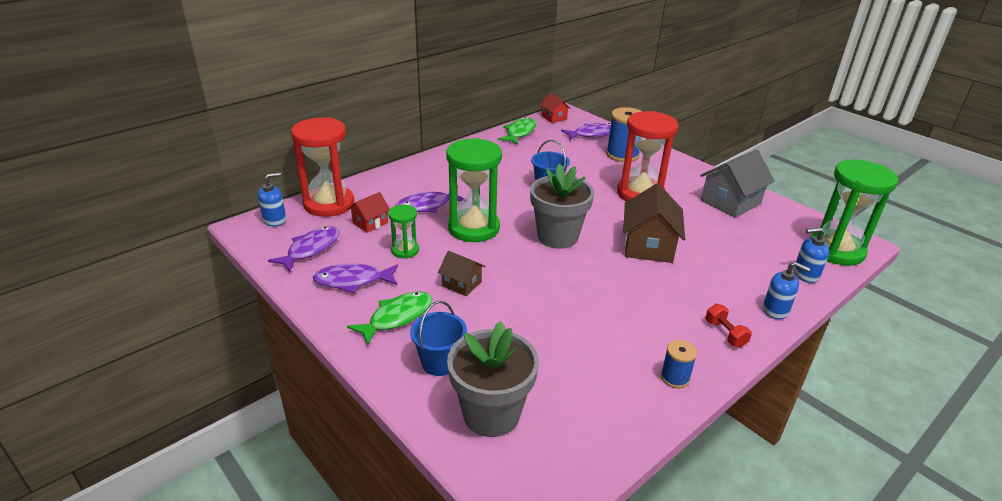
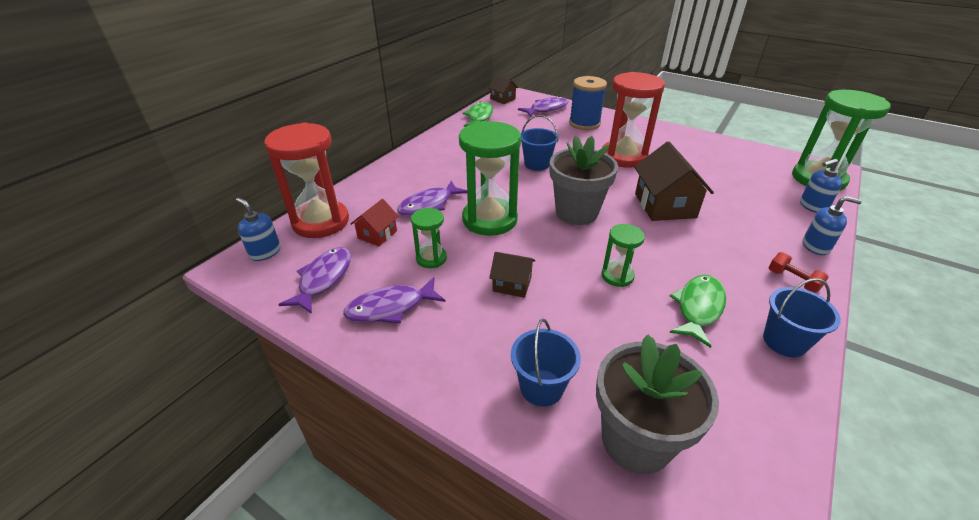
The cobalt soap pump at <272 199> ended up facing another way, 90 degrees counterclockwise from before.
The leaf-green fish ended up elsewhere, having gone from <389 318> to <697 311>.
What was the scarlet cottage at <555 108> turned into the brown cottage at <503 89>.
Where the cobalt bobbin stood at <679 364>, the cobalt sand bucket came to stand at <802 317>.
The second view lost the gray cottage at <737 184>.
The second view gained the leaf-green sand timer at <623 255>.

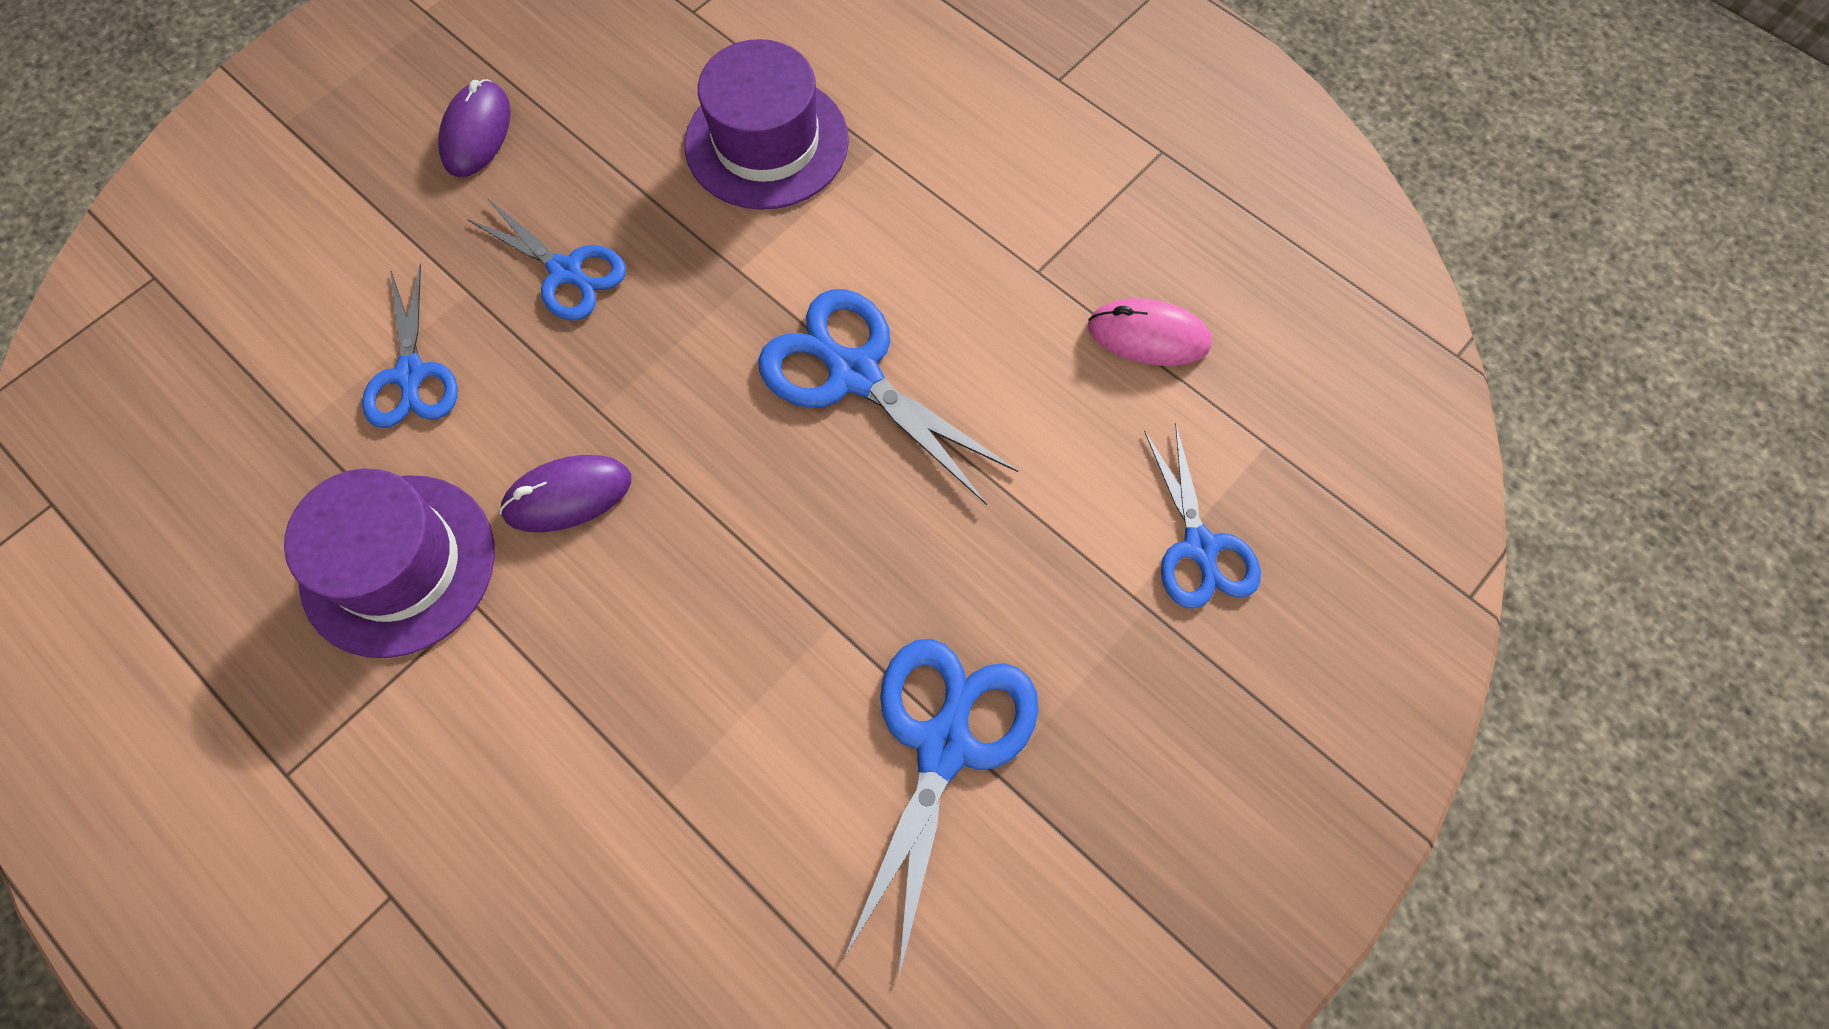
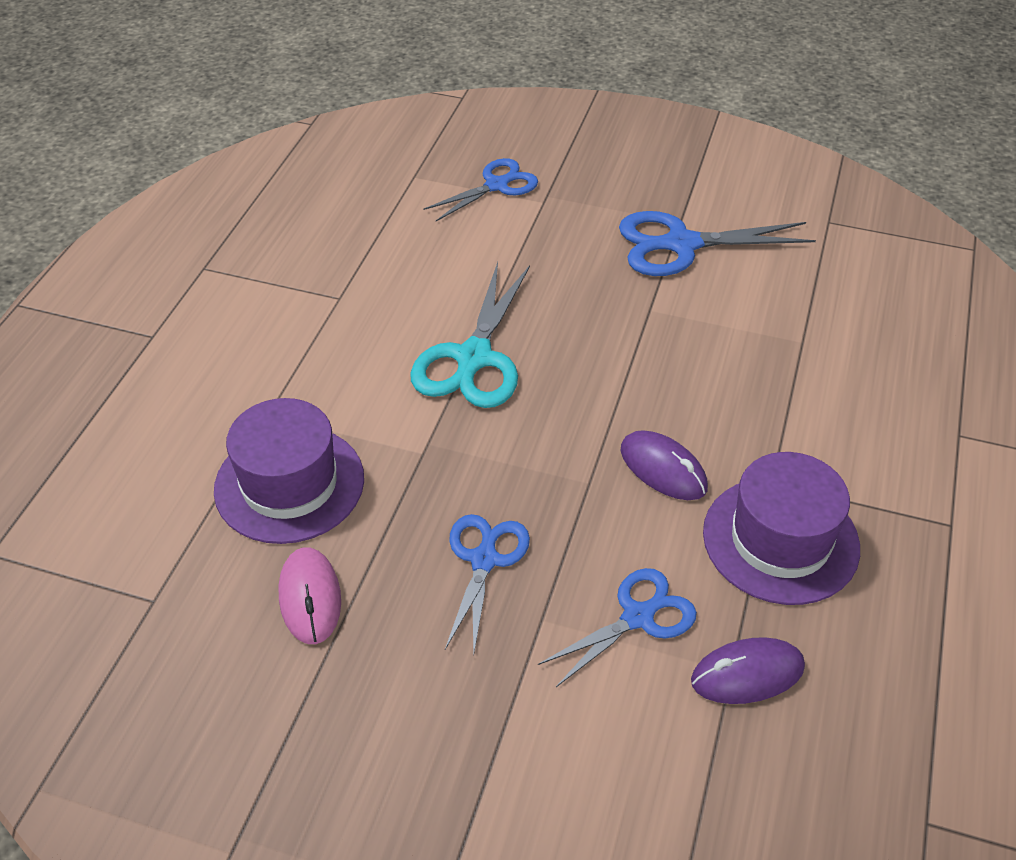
The violet computer mouse ended up elsewhere, having gone from <474 128> to <748 670>.
What was the cobalt pair of scissors at <888 397> turned into the turquoise pair of scissors at <470 335>.
The rosy computer mouse ended up elsewhere, having gone from <1150 332> to <310 595>.

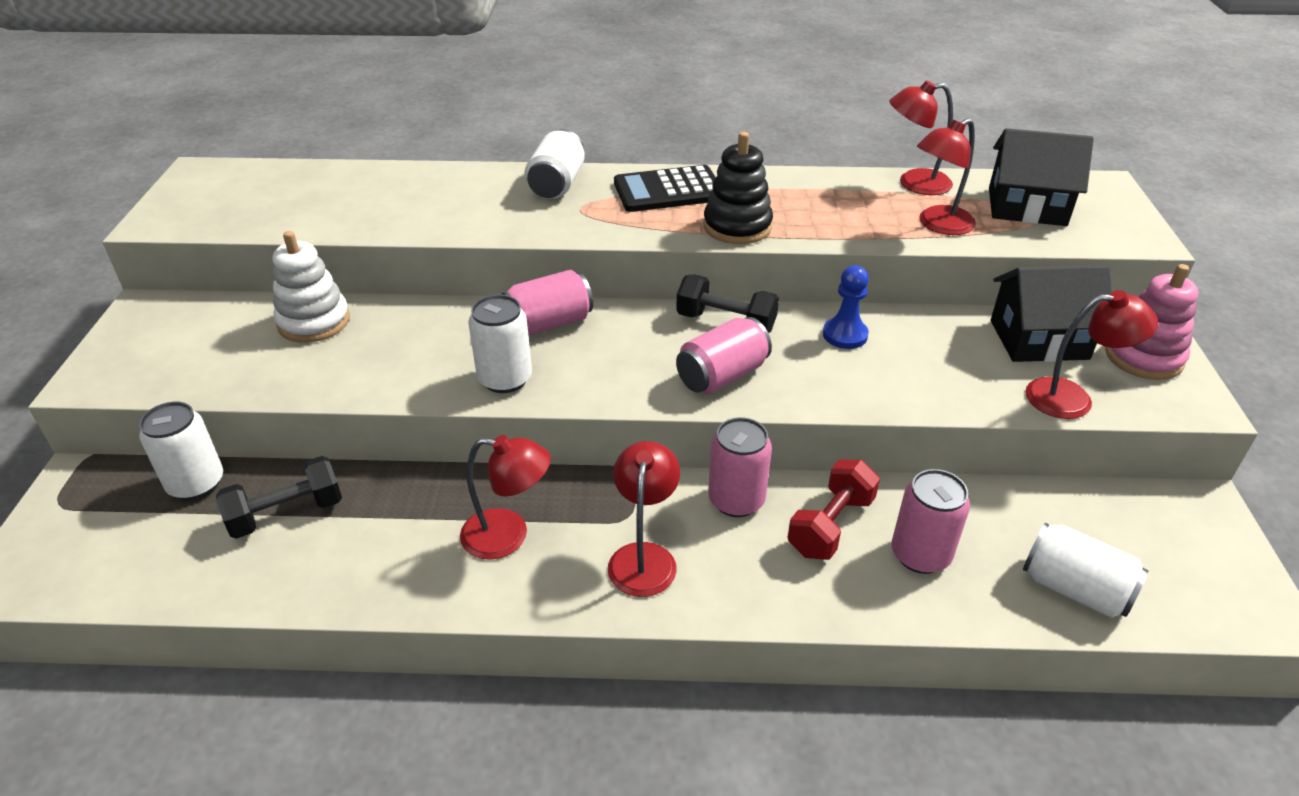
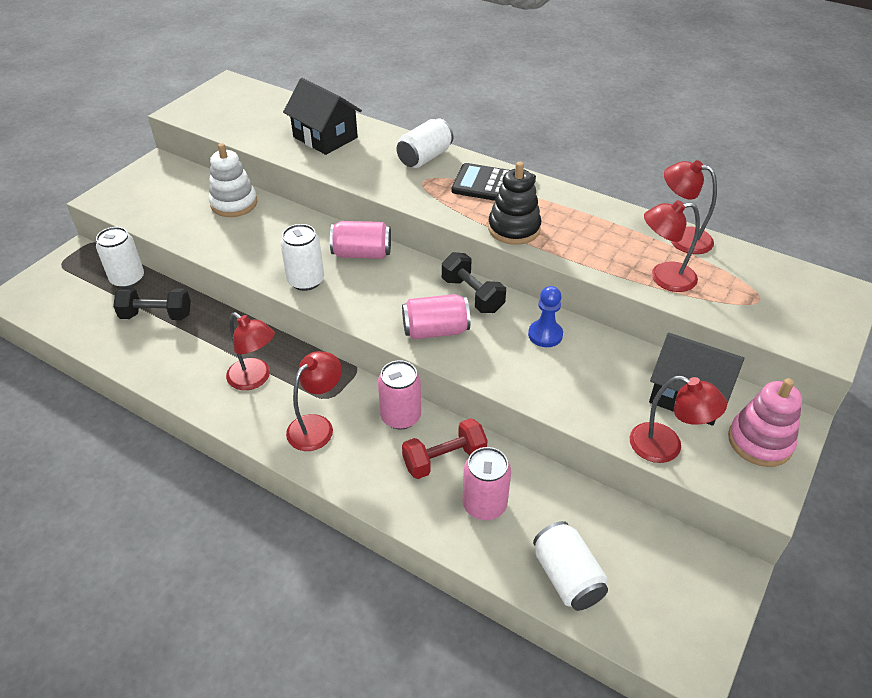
The jet-black cottage ended up elsewhere, having gone from <1041 177> to <322 116>.

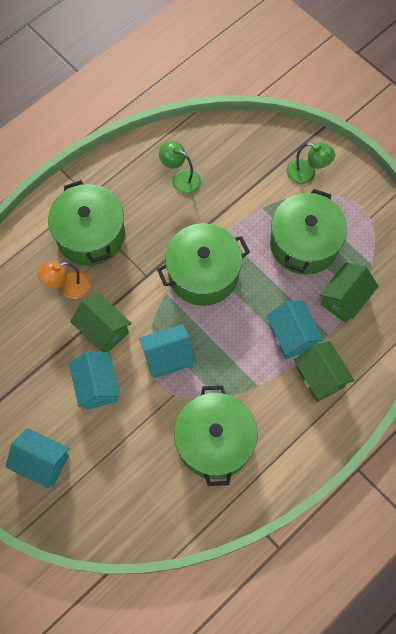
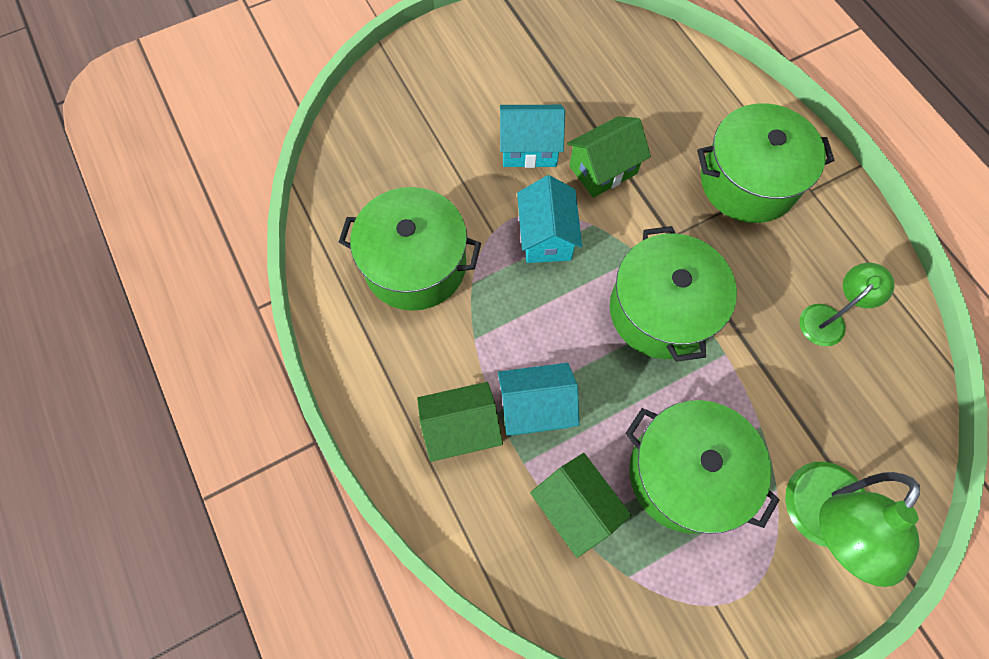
The second view lost the turquoise cottage at <37 458>.
The second view lost the orange desk lamp at <64 280>.
The size of the leaf-green desk lamp at <311 163> changed by a factor of 1.68.

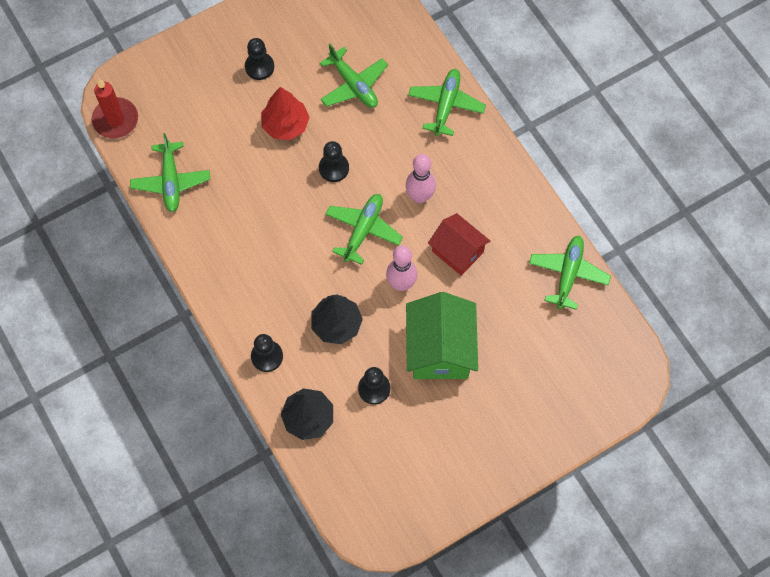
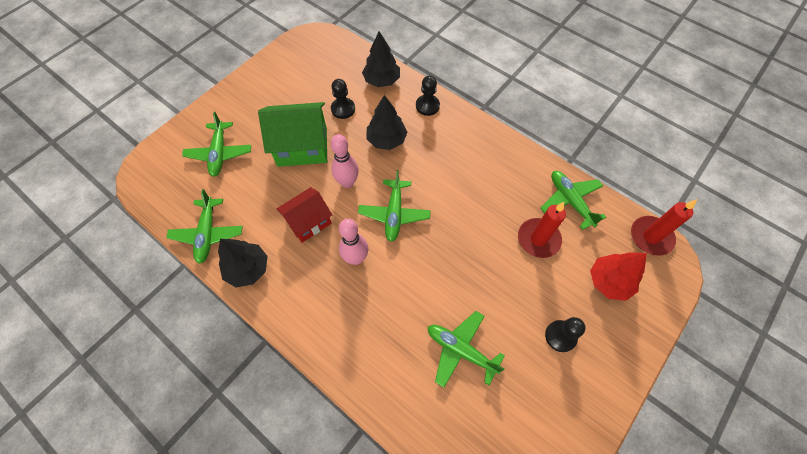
The scarlet fir tree ended up elsewhere, having gone from <285 113> to <618 276>.
The second view lost the jet-black chess pawn at <334 161>.
The leaf-green cottage at <442 335> ended up facing another way, 75 degrees counterclockwise from before.
The leaf-green toy plane ended up elsewhere, having gone from <447 102> to <216 144>.
The scarlet cottage at <459 244> ended up facing another way, 60 degrees counterclockwise from before.
The second view gained the jet-black fir tree at <243 263>.
The second view gained the scarlet pillar candle at <542 230>.

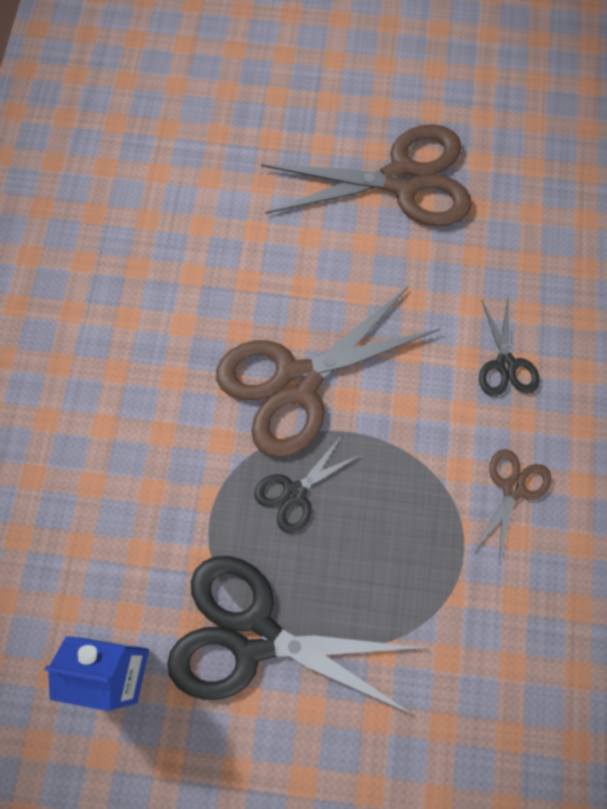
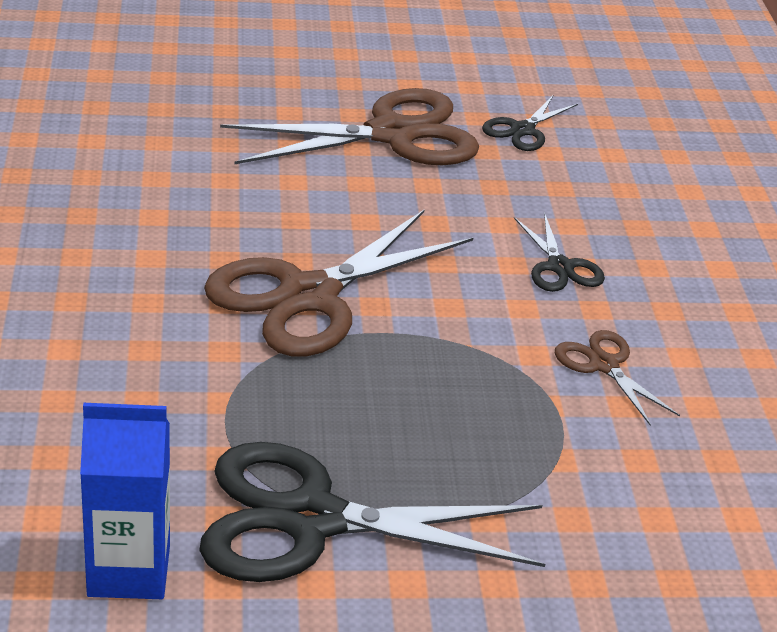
The jet-black pair of scissors ended up elsewhere, having gone from <308 483> to <530 123>.
The brown pair of scissors at <512 506> ended up facing another way, 45 degrees counterclockwise from before.

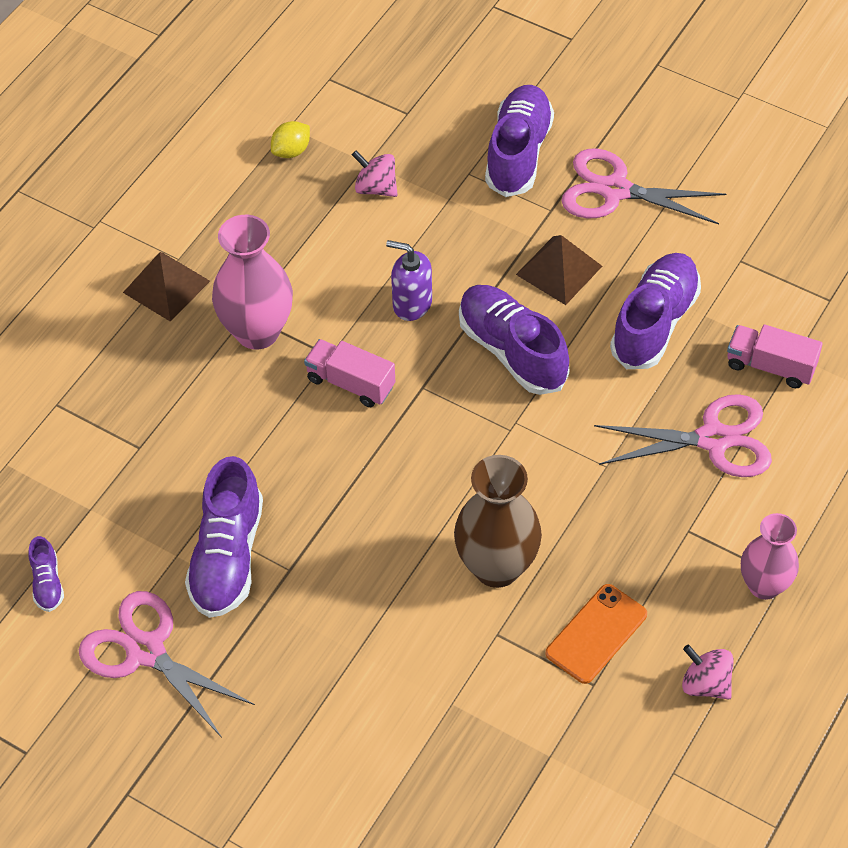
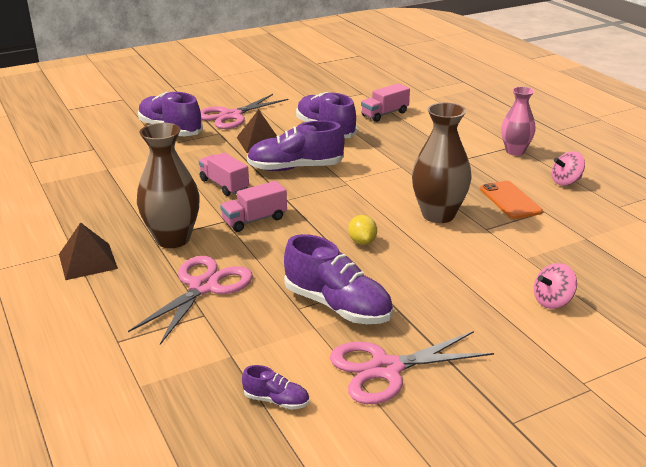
What was the rosy flower vase at <252 282> turned into the brown flower vase at <168 185>.
The bright yellow toy lemon ended up elsewhere, having gone from <290 139> to <362 230>.
The rosy whirligig ended up elsewhere, having gone from <375 174> to <555 286>.
Where the violet soap pump stood at <409 280>, the rosy toy truck came to stand at <224 174>.
The rosy pair of scissors ended up elsewhere, having gone from <683 435> to <190 300>.

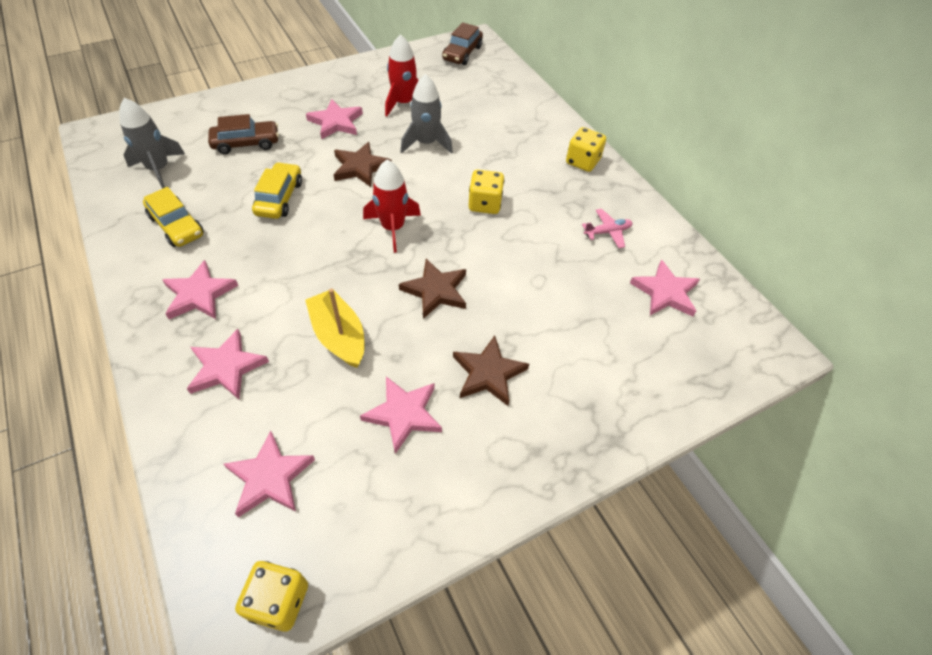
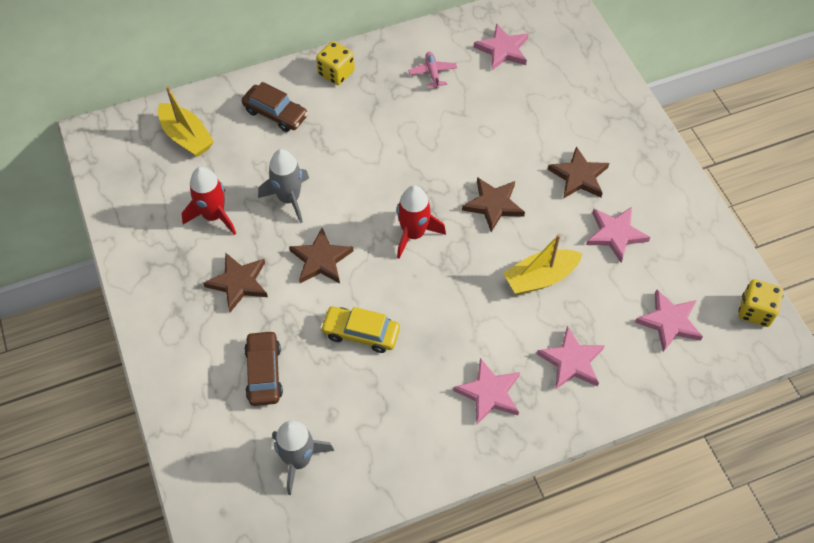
The second view lost the bright yellow automobile at <173 217>.
What was the rosy star shape at <334 119> turned into the brown star shape at <235 282>.
The brown automobile ended up elsewhere, having gone from <462 43> to <275 107>.
The second view lost the bright yellow dice at <486 192>.
The second view gained the bright yellow boat at <186 121>.

